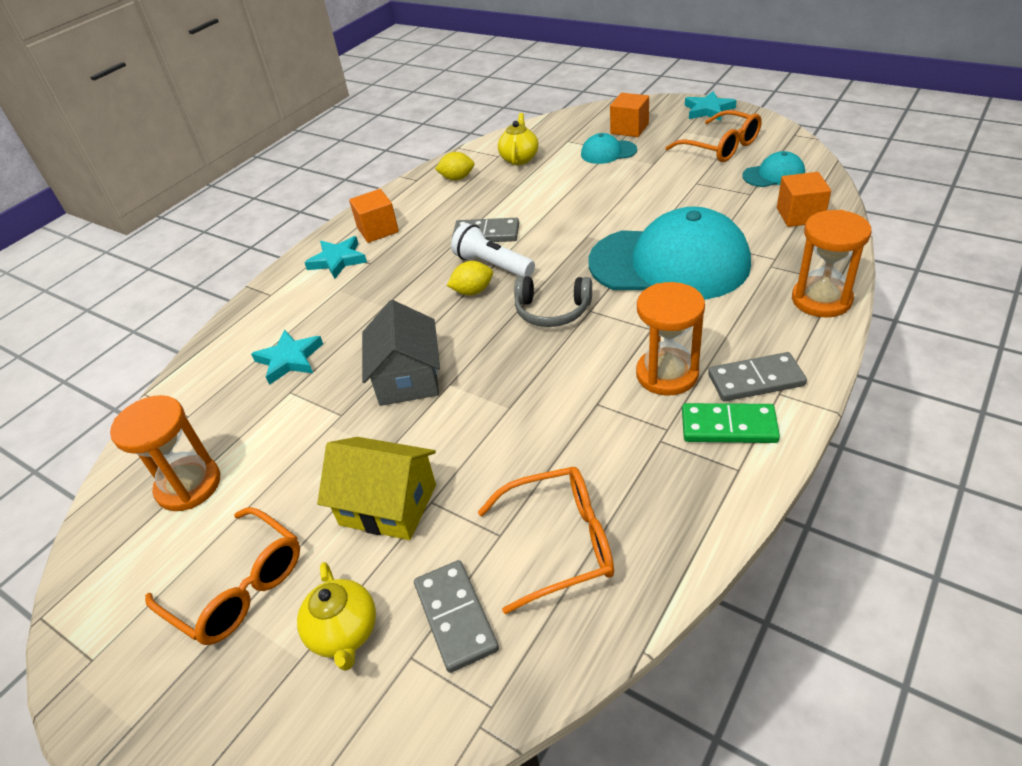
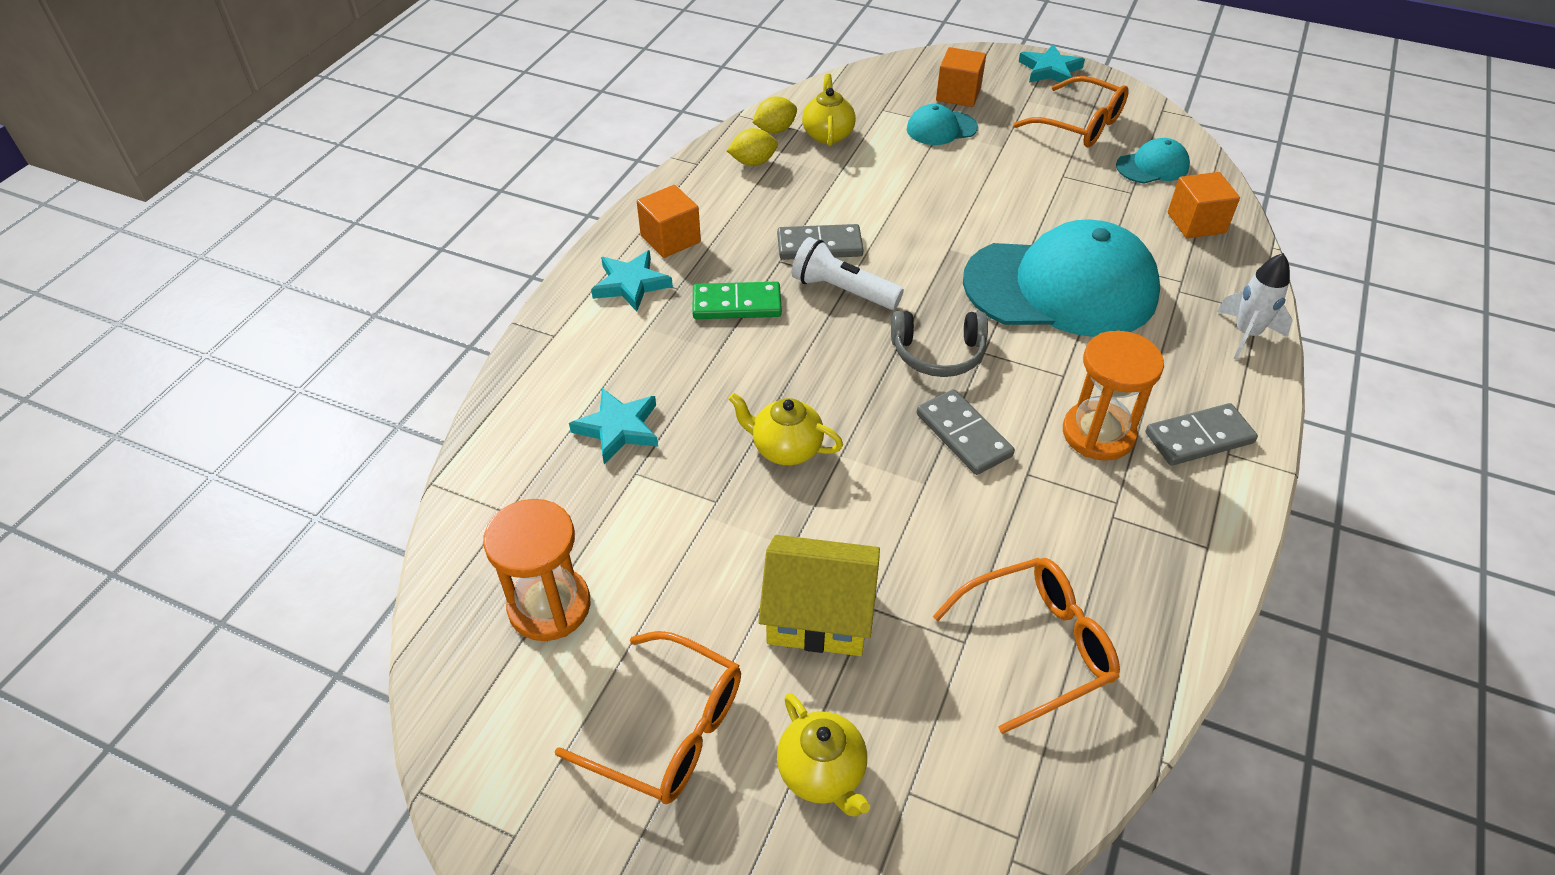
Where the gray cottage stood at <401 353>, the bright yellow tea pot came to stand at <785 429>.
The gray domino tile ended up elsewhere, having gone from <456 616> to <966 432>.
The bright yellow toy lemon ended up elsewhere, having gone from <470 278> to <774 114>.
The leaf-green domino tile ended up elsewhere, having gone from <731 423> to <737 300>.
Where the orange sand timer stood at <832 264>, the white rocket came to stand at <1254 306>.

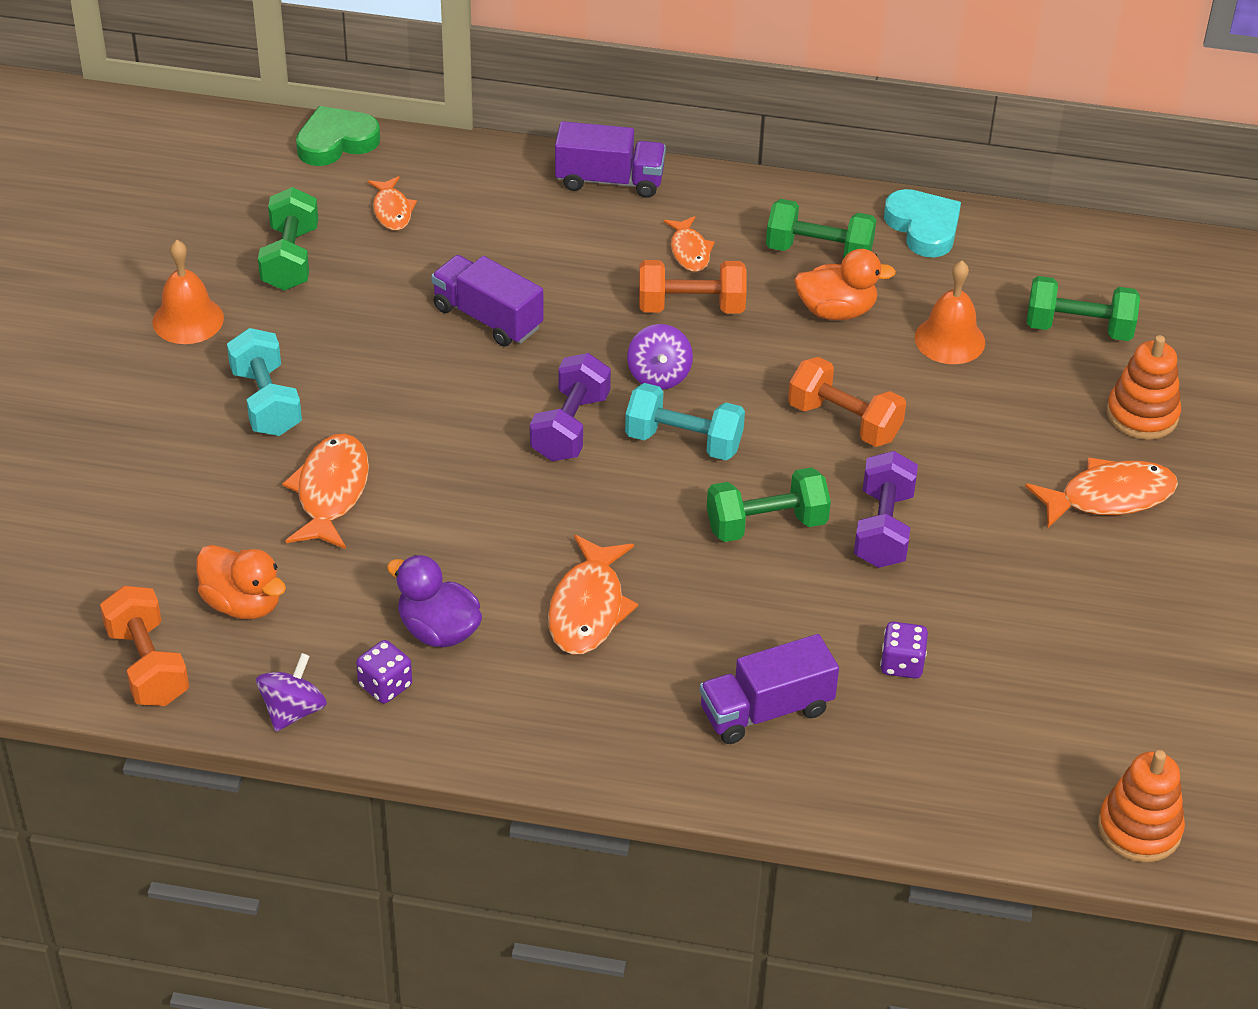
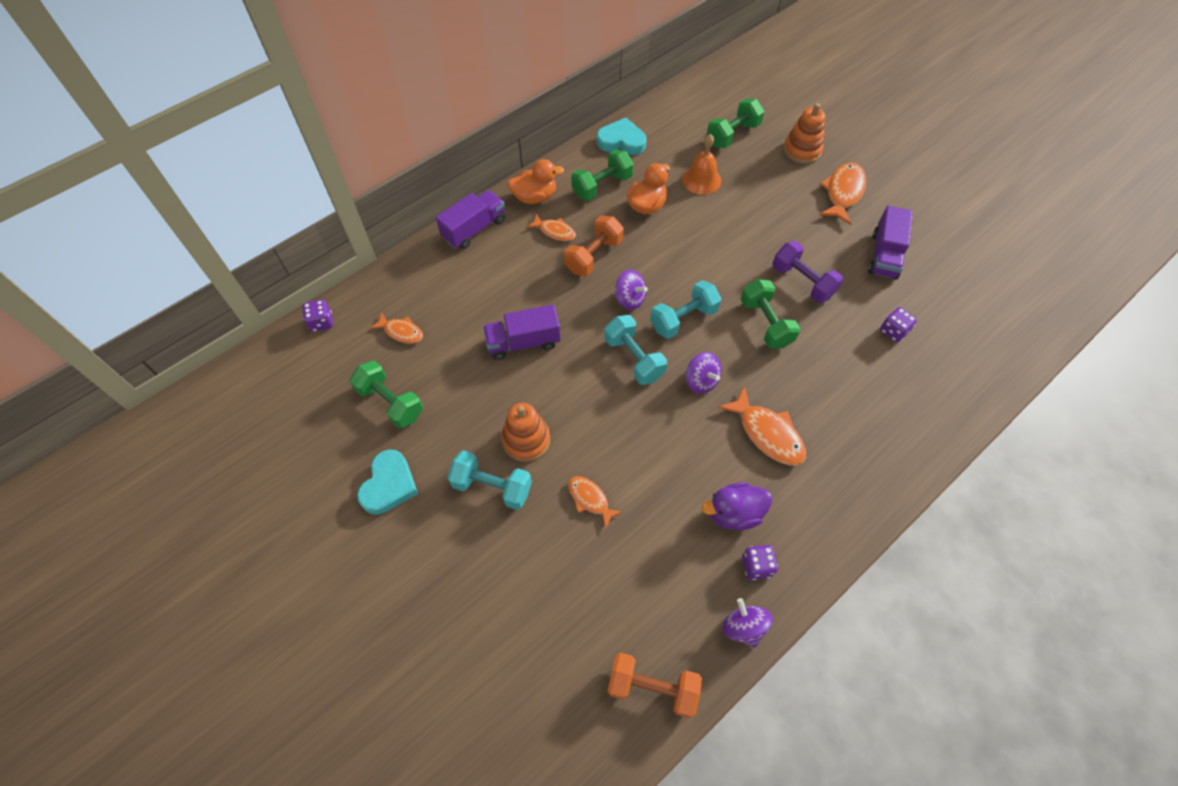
Where the orange school bell stood at <188 292>, the turquoise love heart came to stand at <387 482>.
The orange rubber duck ended up elsewhere, having gone from <241 582> to <535 181>.
The size of the orange fish at <325 491> changed by a factor of 0.61.
Where the leaf-green love heart stood at <338 136>, the violet dice came to stand at <317 315>.
What was the violet free weight at <570 407> turned into the turquoise free weight at <635 350>.
The violet toy truck ended up elsewhere, having gone from <769 689> to <890 243>.
The leaf-green free weight at <769 504> ended up facing another way, 45 degrees counterclockwise from before.
The second view lost the orange free weight at <847 402>.
The orange stacking rings ended up elsewhere, having gone from <1141 806> to <525 432>.
The second view gained the violet whirligig at <704 373>.

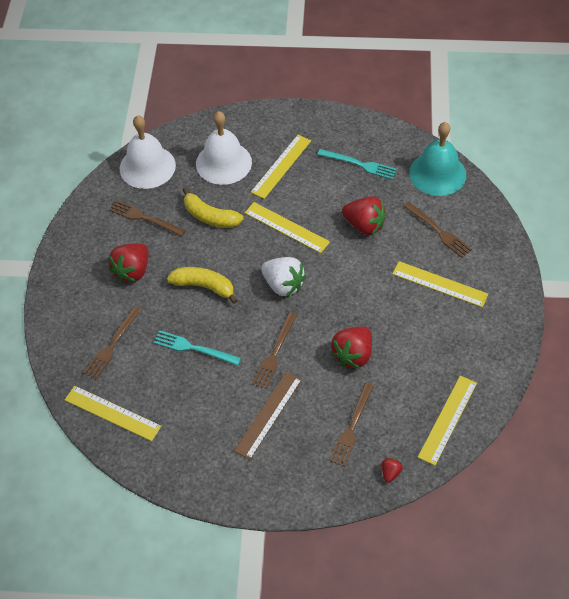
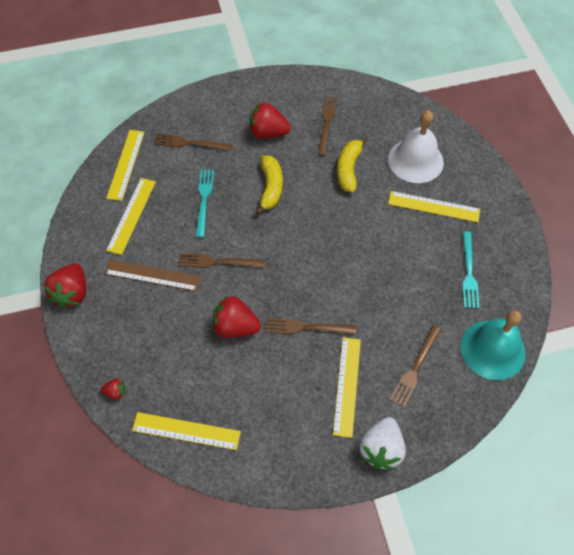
The second view lost the white school bell at <148 152>.
The bright yellow measuring stick ended up elsewhere, having gone from <287 227> to <131 216>.
The white berry ended up elsewhere, having gone from <283 277> to <383 443>.
The brown table fork ended up elsewhere, having gone from <352 425> to <310 326>.
The scarlet berry ended up elsewhere, having gone from <364 216> to <65 285>.

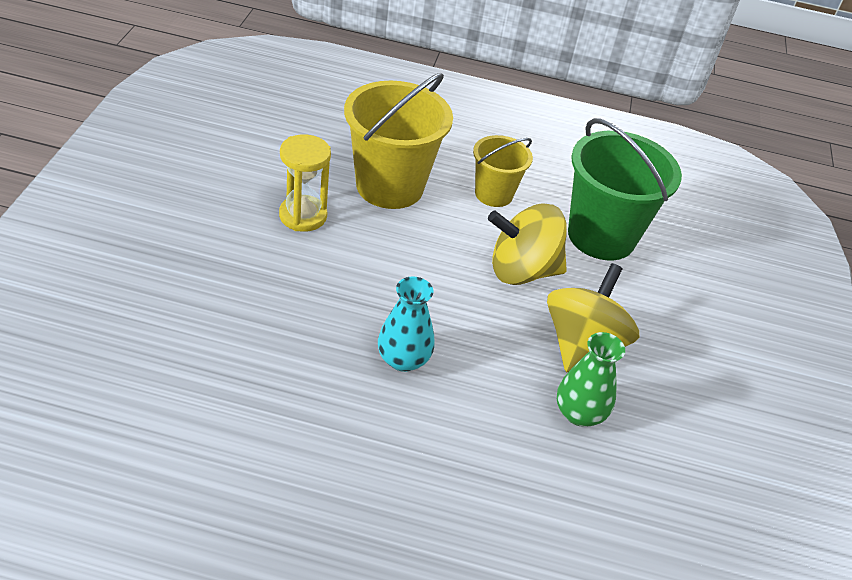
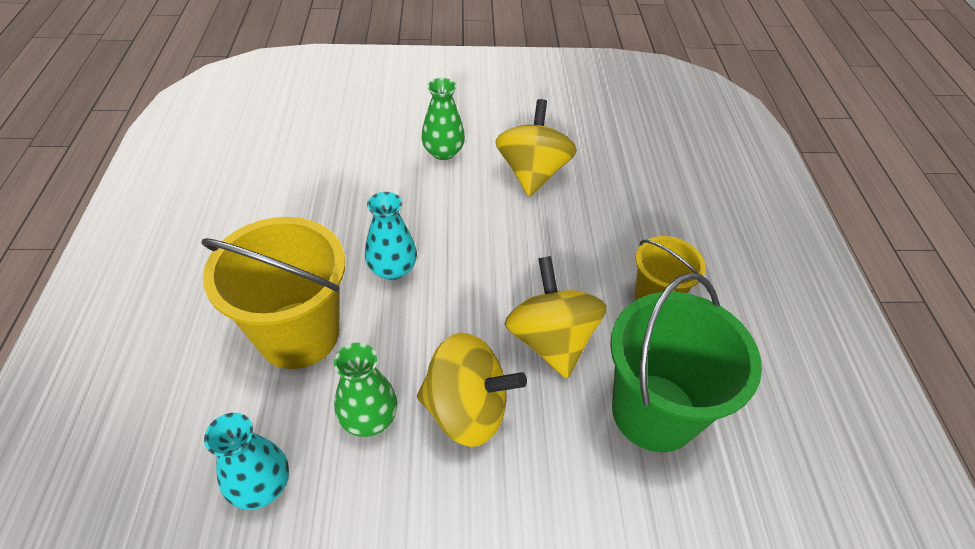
Where the bright yellow sand timer stood at <305 183>, the bright yellow whirligig came to stand at <536 148>.
The bright yellow sand bucket ended up elsewhere, having gone from <398 141> to <273 293>.
The second view gained the turquoise flower vase at <246 461>.
The second view gained the leaf-green flower vase at <443 119>.

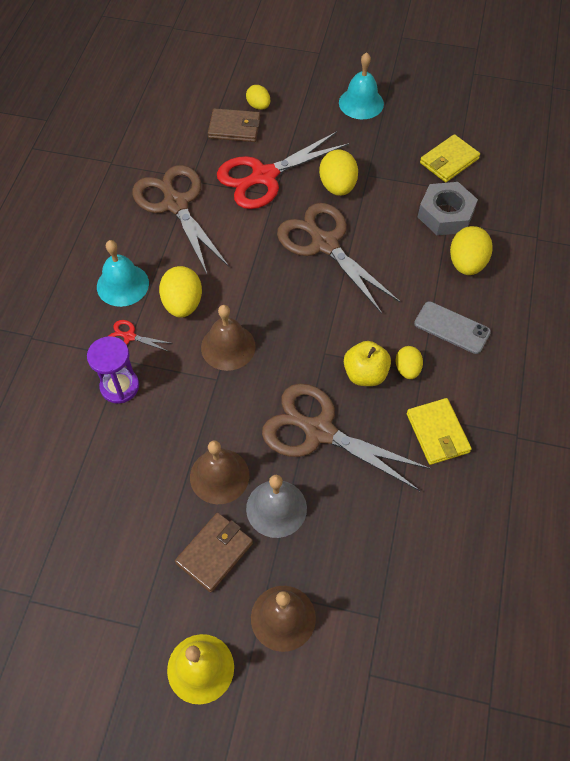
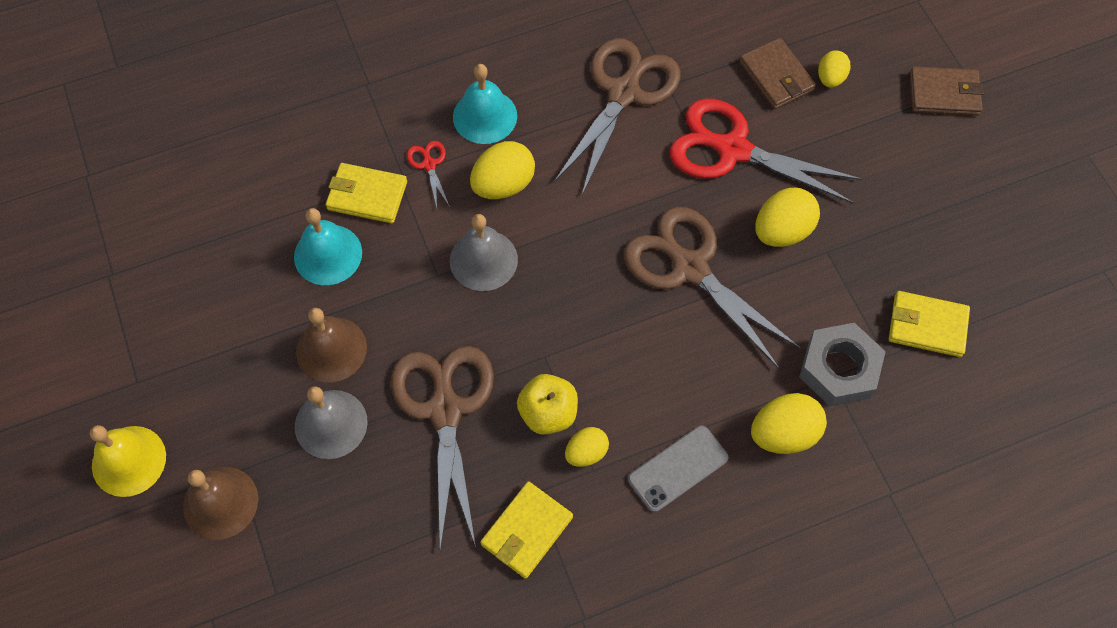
Where the violet sand timer stood at <113 370>, the bright yellow wallet came to stand at <366 193>.
The brown wallet ended up elsewhere, having gone from <214 553> to <947 91>.
What was the brown school bell at <228 338> turned into the gray school bell at <484 252>.
The brown pair of scissors at <338 258> ended up facing another way, 60 degrees counterclockwise from before.
The turquoise school bell ended up elsewhere, having gone from <361 85> to <328 246>.
The gray phone at <452 327> ended up facing another way, 60 degrees clockwise from before.

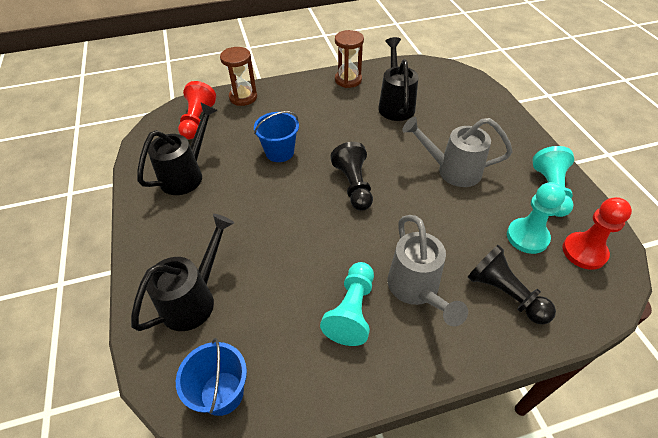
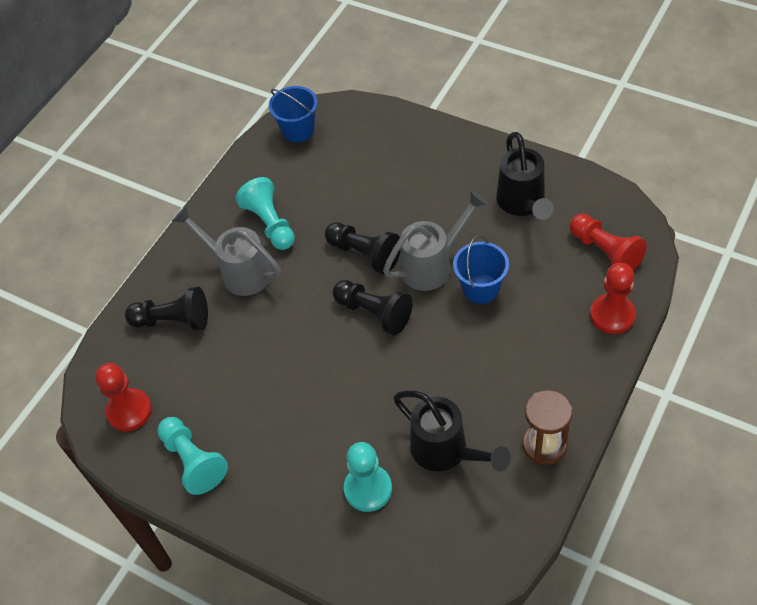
The second view lost the jet-black sprinkling can at <182 272>.
Where the brown sand timer stood at <238 76>, the scarlet chess pawn came to stand at <613 298>.
The gray sprinkling can ended up elsewhere, having gone from <457 152> to <435 240>.
The turquoise chess pawn ended up elsewhere, having gone from <536 218> to <368 477>.
The second view gained the jet-black chess pawn at <362 248>.

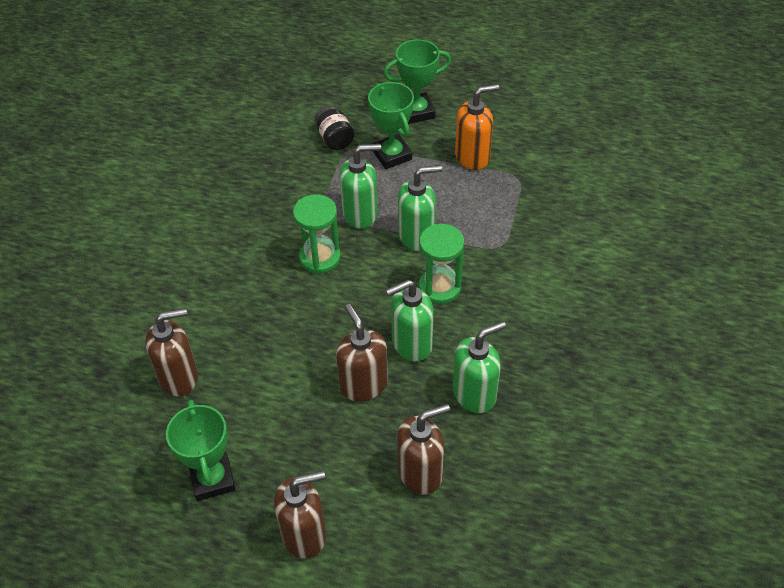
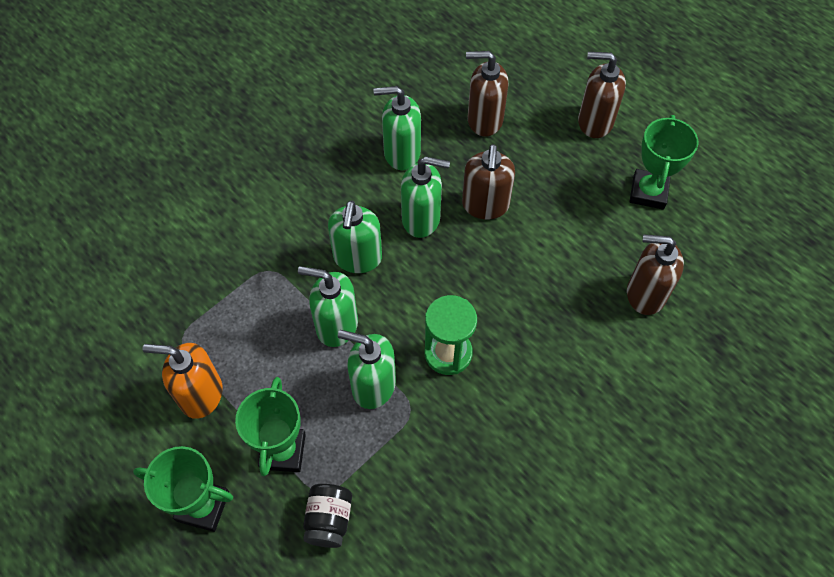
Where the leaf-green sand timer stood at <441 264>, the leaf-green soap pump came to stand at <355 236>.

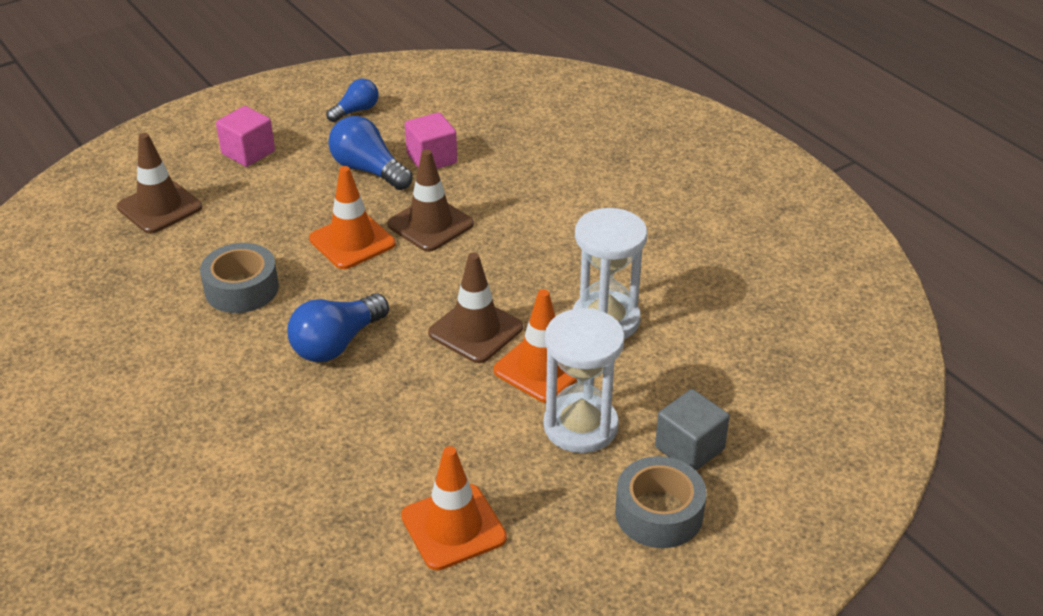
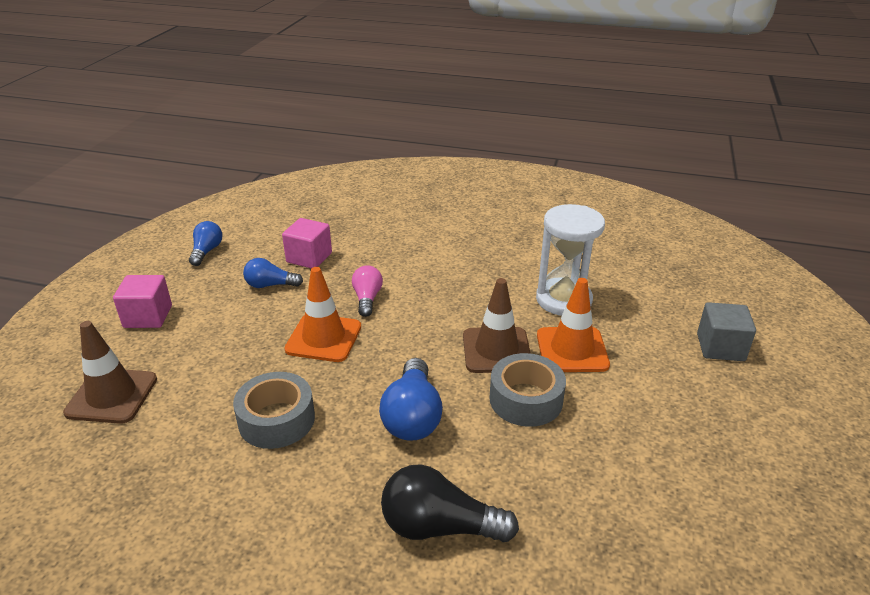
The size of the cobalt bulb at <370 153> changed by a factor of 0.63.
Where the brown safety cone stood at <430 200>, the rosy bulb came to stand at <367 291>.
The second view lost the orange safety cone at <454 508>.
The second view lost the white sand timer at <584 380>.
The gray tape ended up elsewhere, having gone from <661 502> to <527 390>.
The second view gained the jet-black bulb at <450 503>.

